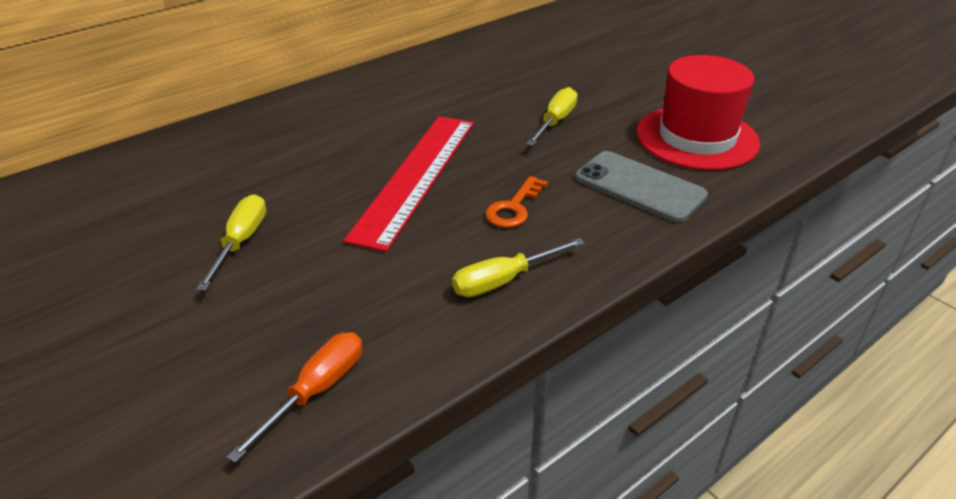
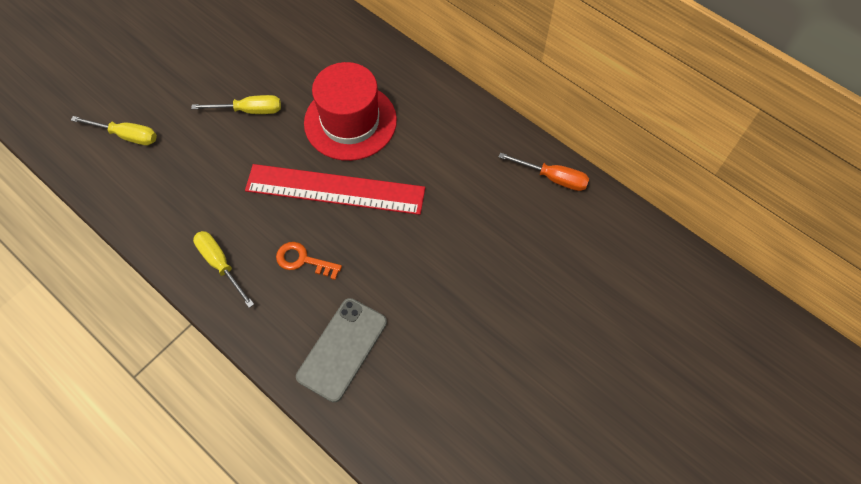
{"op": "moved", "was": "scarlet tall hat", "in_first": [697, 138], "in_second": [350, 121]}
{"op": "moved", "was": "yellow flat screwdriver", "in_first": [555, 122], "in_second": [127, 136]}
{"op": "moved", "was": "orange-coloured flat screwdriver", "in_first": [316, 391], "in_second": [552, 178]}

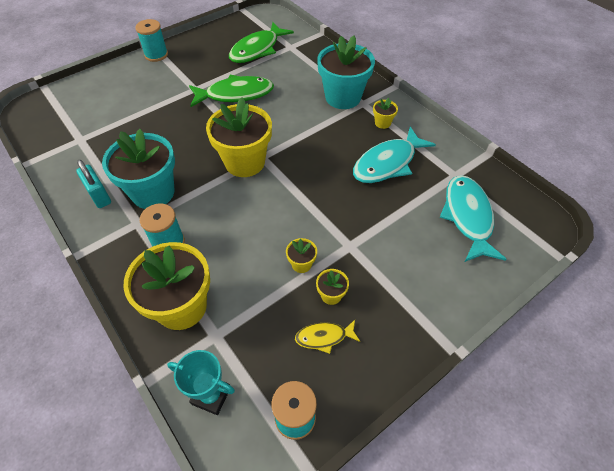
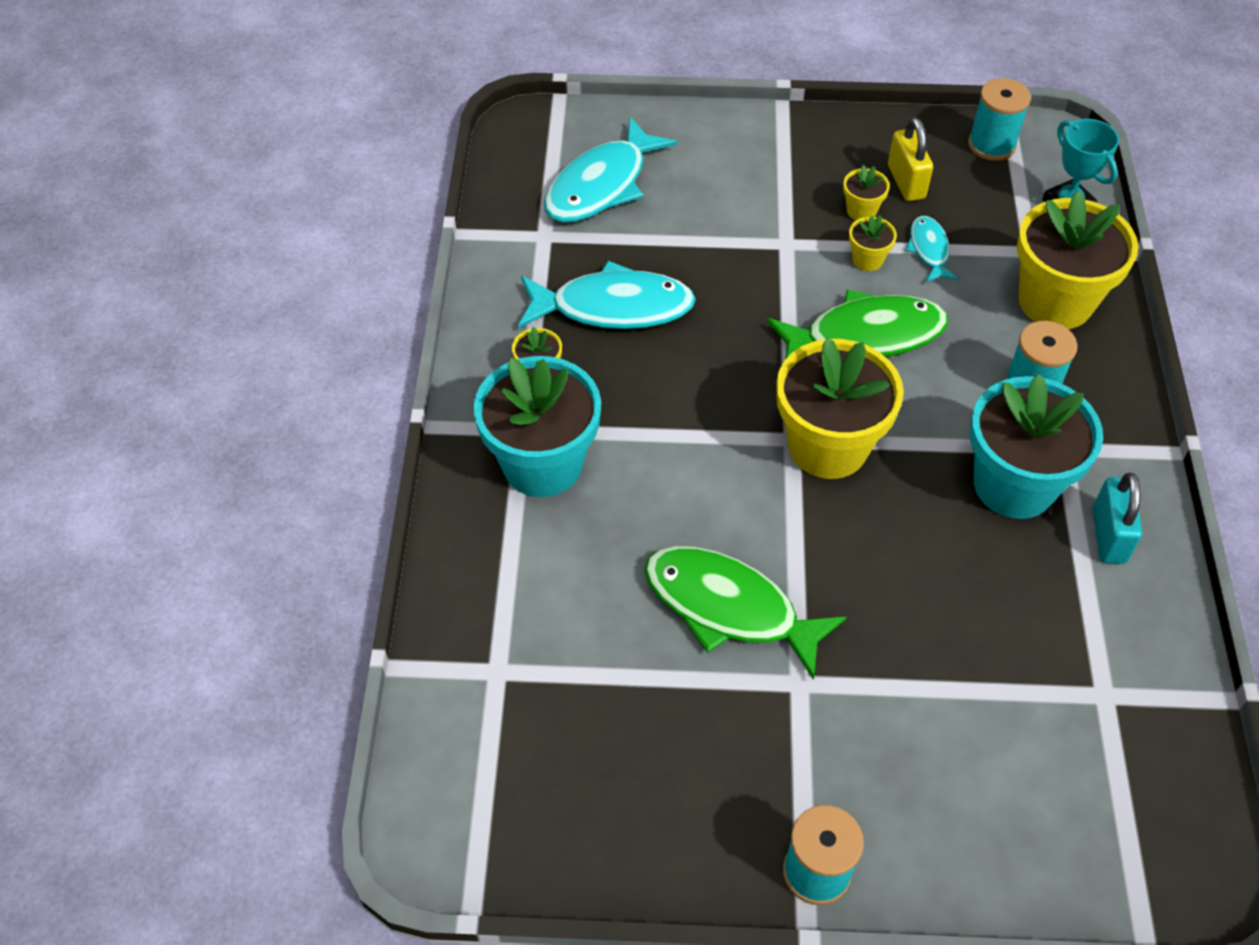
{"op": "moved", "was": "green toy fish", "in_first": [257, 49], "in_second": [865, 336]}
{"op": "replaced", "was": "yellow toy fish", "now": "yellow lock", "in_first": [324, 337], "in_second": [906, 182]}
{"op": "added", "now": "aqua toy fish", "in_second": [929, 250]}

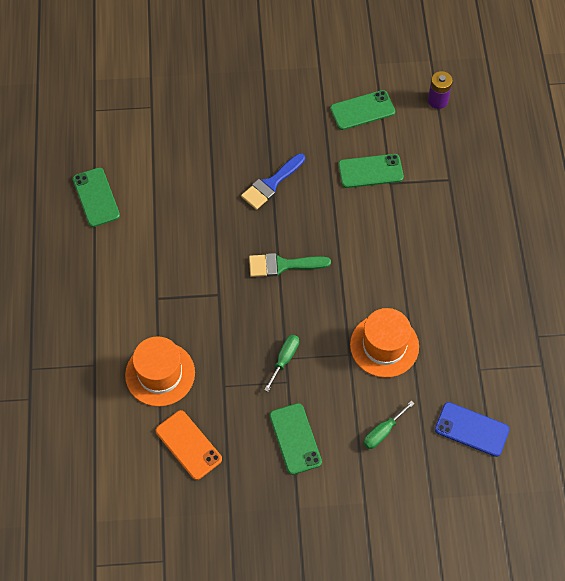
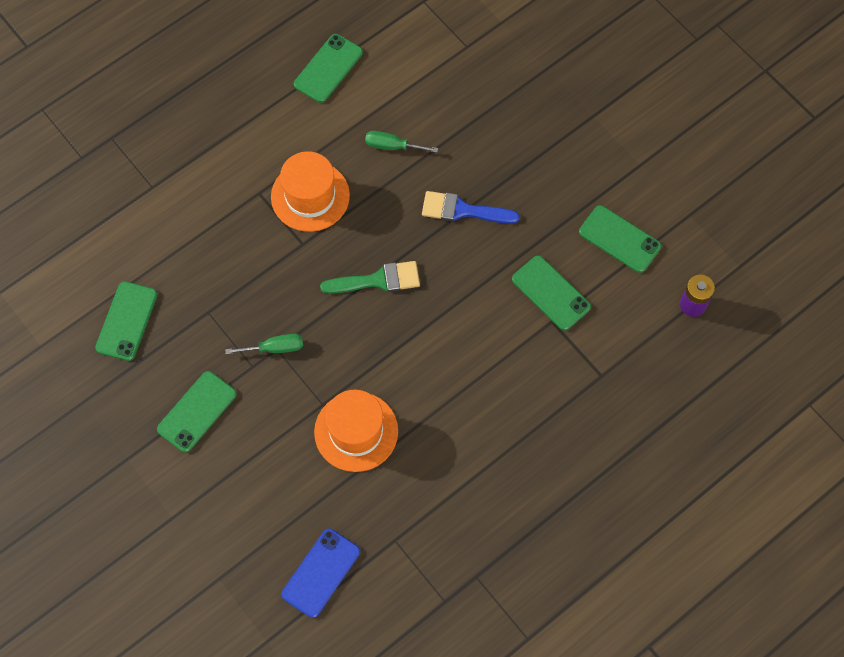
{"op": "turned", "was": "green paint brush", "in_first": [283, 265], "in_second": [378, 280], "clockwise": 120}
{"op": "moved", "was": "orange-coloured tall hat", "in_first": [160, 374], "in_second": [310, 196]}
{"op": "moved", "was": "green flat screwdriver", "in_first": [382, 432], "in_second": [392, 146]}
{"op": "turned", "was": "blue mobile phone", "in_first": [471, 429], "in_second": [321, 573], "clockwise": 45}
{"op": "recoloured", "was": "orange-coloured mobile phone", "now": "green mobile phone", "in_first": [188, 445], "in_second": [126, 321]}

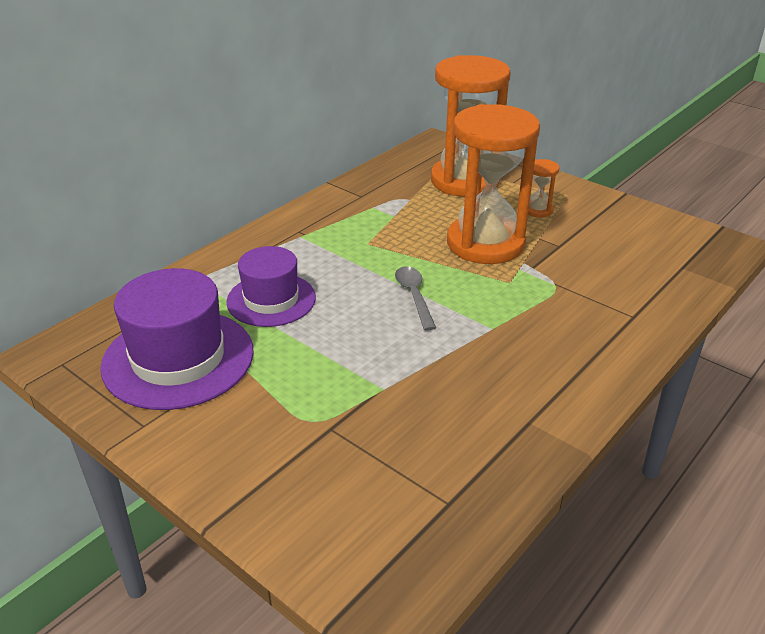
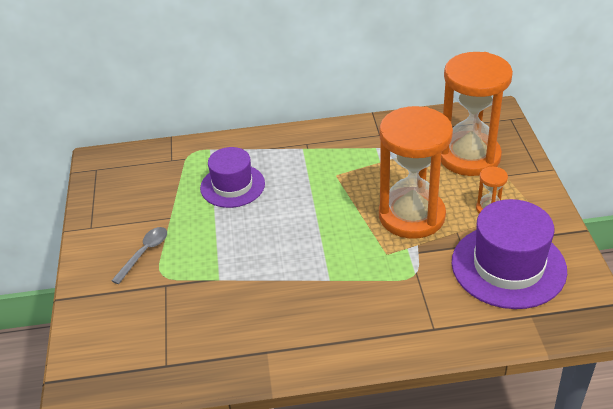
{"op": "moved", "was": "grey spoon", "in_first": [414, 296], "in_second": [144, 253]}
{"op": "moved", "was": "purple tall hat", "in_first": [178, 358], "in_second": [508, 266]}

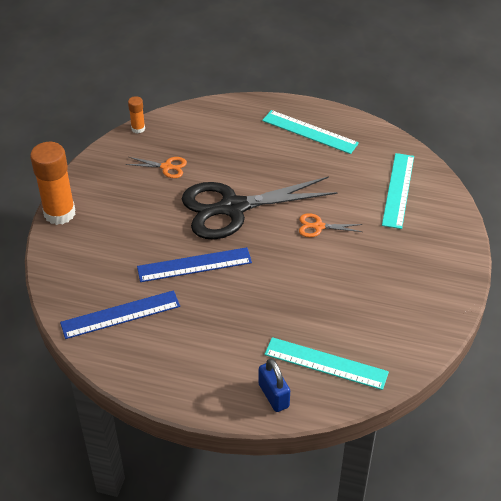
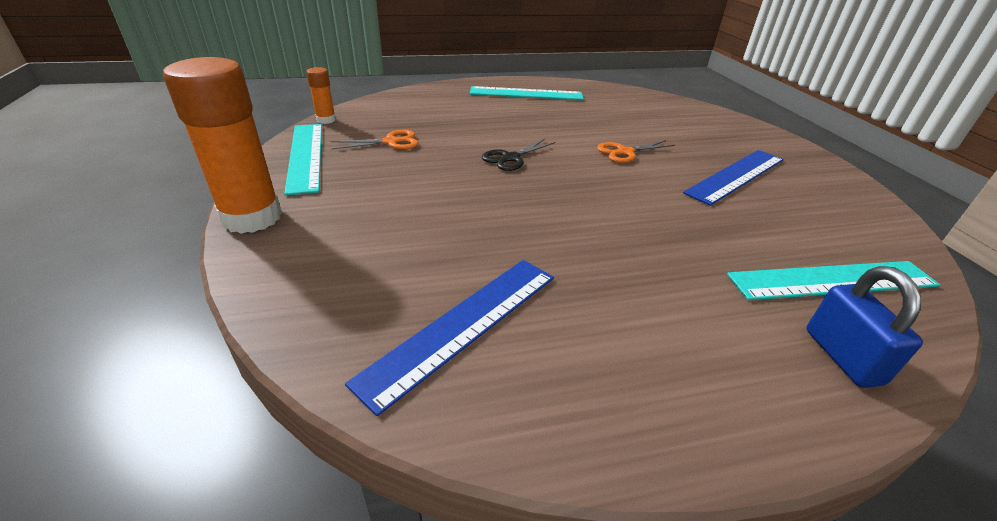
{"op": "moved", "was": "aqua straightedge", "in_first": [398, 190], "in_second": [306, 156]}
{"op": "resized", "was": "jet-black pair of scissors", "in_first": [233, 208], "in_second": [511, 158], "ratio": 0.41}
{"op": "moved", "was": "blue straightedge", "in_first": [194, 265], "in_second": [736, 176]}
{"op": "turned", "was": "blue lock", "in_first": [273, 395], "in_second": [842, 356], "clockwise": 45}

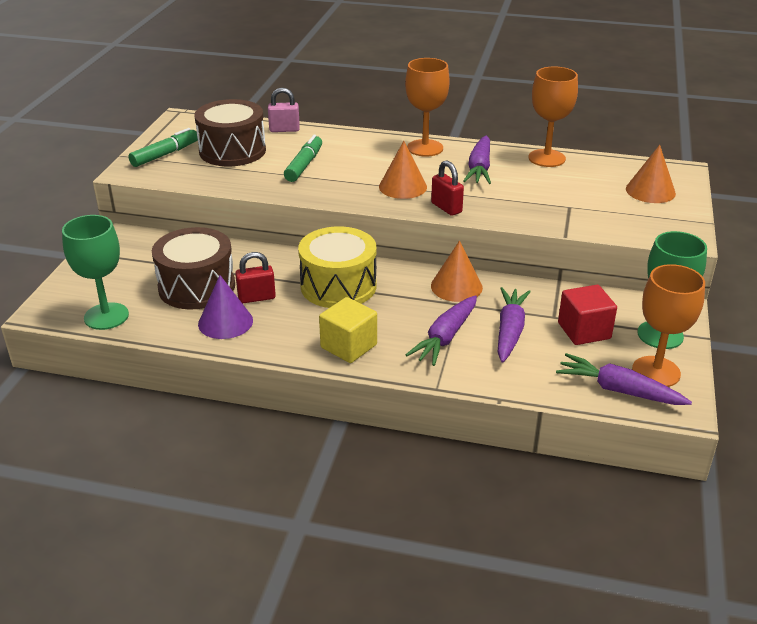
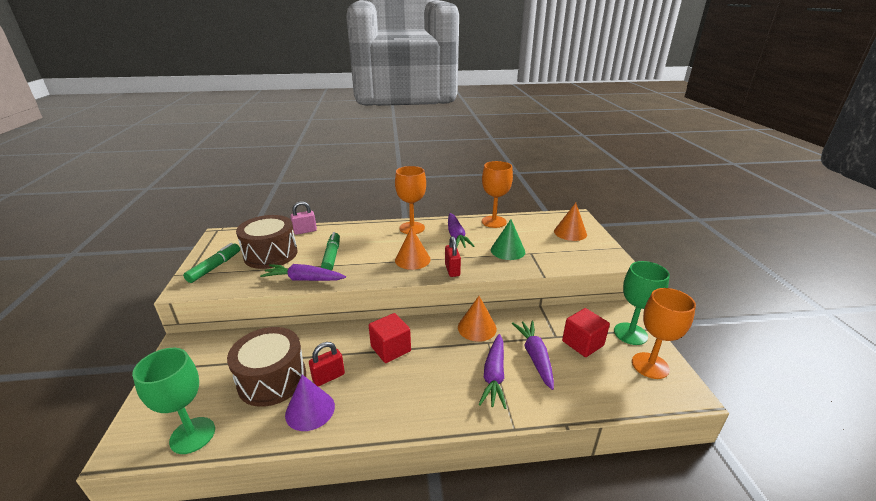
{"op": "turned", "was": "scarlet lock", "in_first": [446, 208], "in_second": [452, 270], "clockwise": 45}
{"op": "replaced", "was": "yellow drum", "now": "scarlet cube", "in_first": [338, 286], "in_second": [390, 349]}
{"op": "removed", "was": "yellow cube", "in_first": [348, 346]}
{"op": "moved", "was": "purple carrot", "in_first": [619, 390], "in_second": [304, 279]}
{"op": "added", "now": "green cone shape", "in_second": [507, 250]}

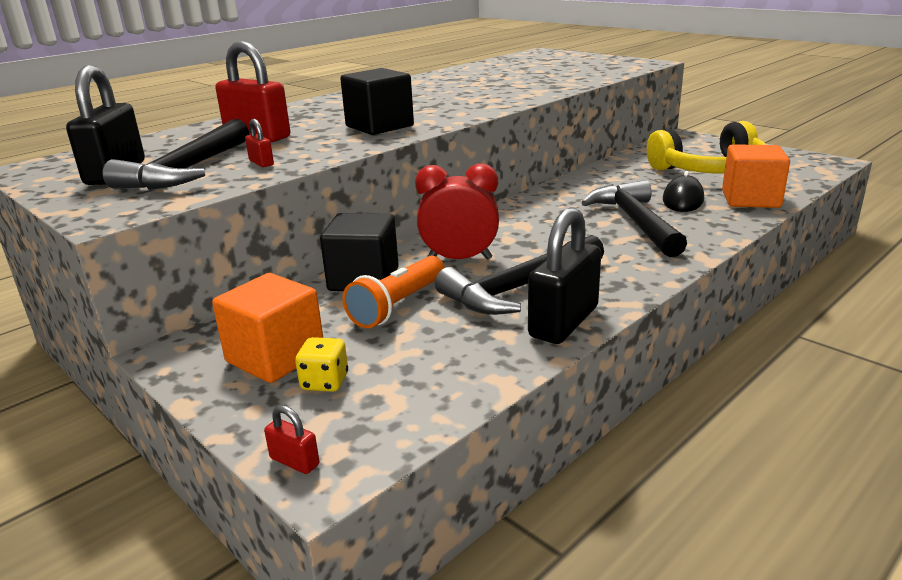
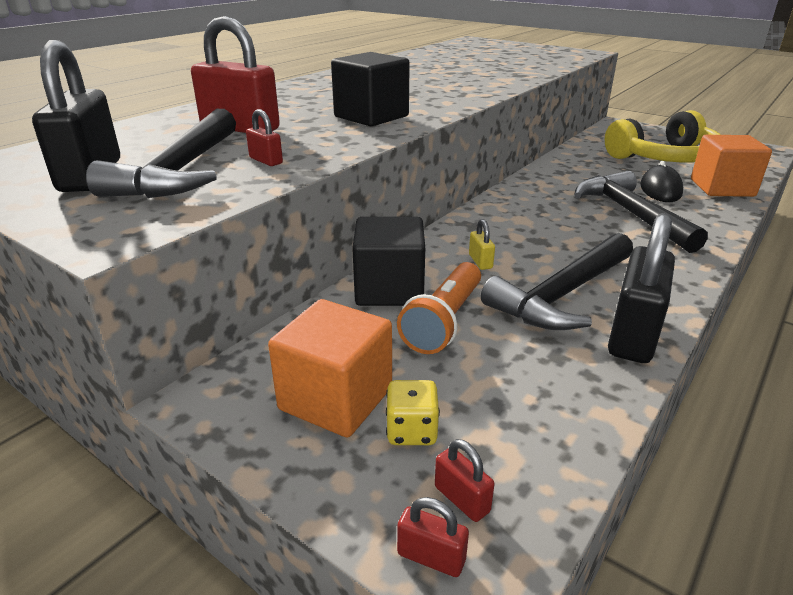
{"op": "replaced", "was": "scarlet bedside clock", "now": "yellow lock", "in_first": [459, 259], "in_second": [480, 261]}
{"op": "added", "now": "scarlet lock", "in_second": [461, 499]}

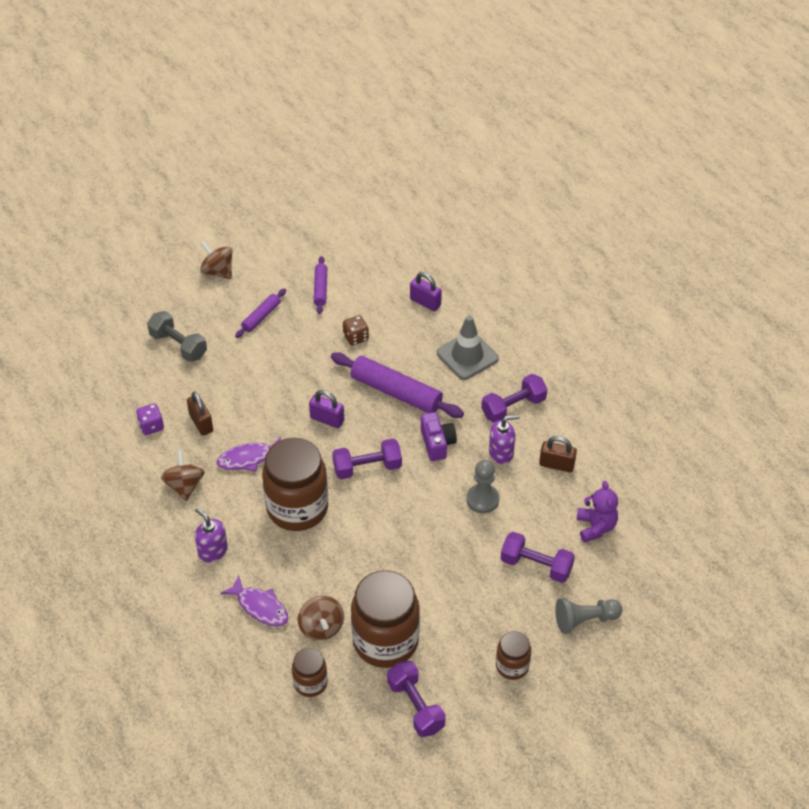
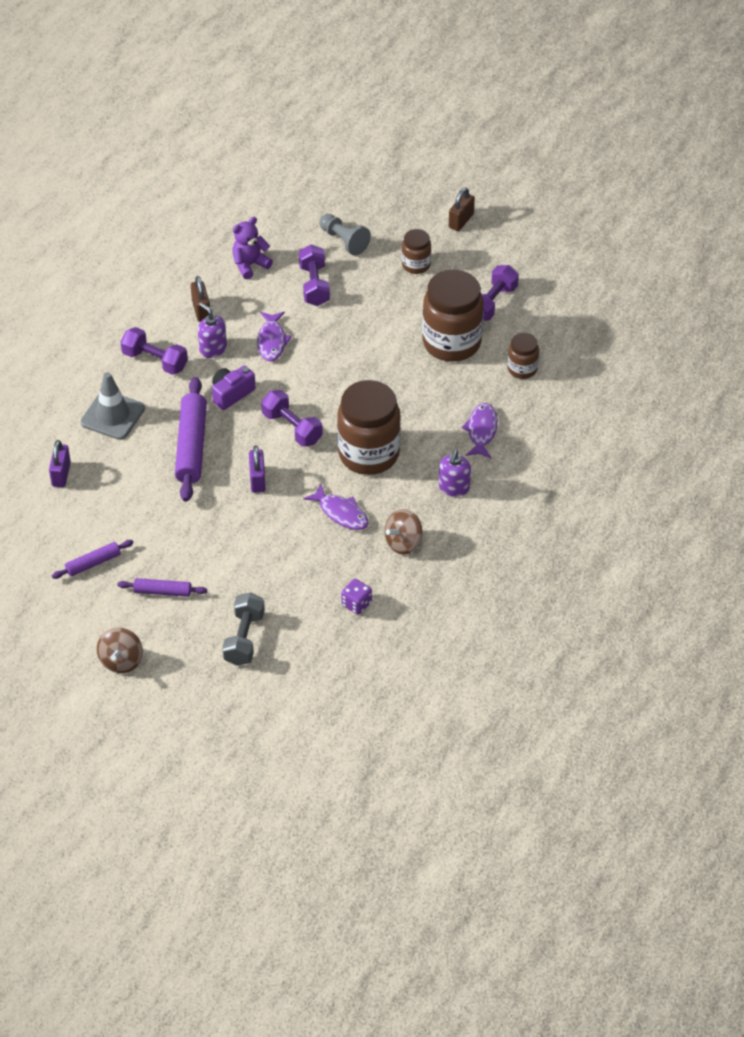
{"op": "removed", "was": "brown die", "in_first": [356, 337]}
{"op": "moved", "was": "brown lock", "in_first": [201, 423], "in_second": [461, 221]}
{"op": "replaced", "was": "grey pawn", "now": "purple toy fish", "in_first": [482, 499], "in_second": [272, 341]}
{"op": "removed", "was": "brown whirligig", "in_first": [321, 627]}

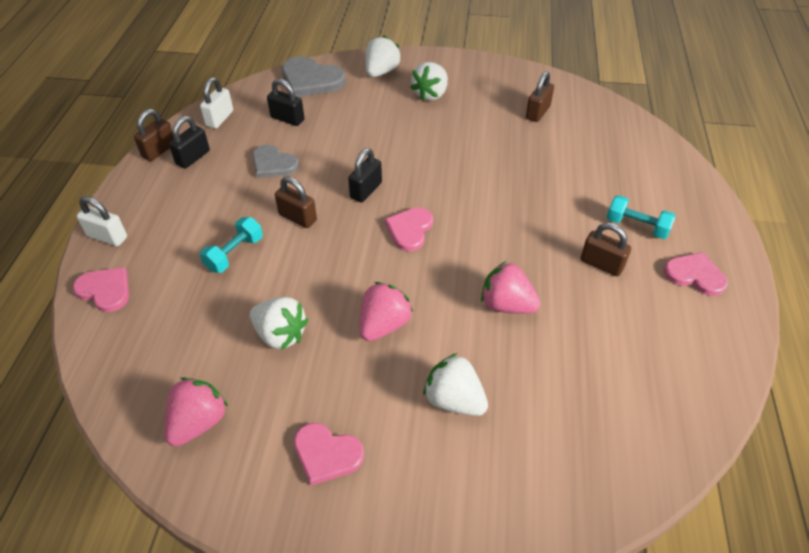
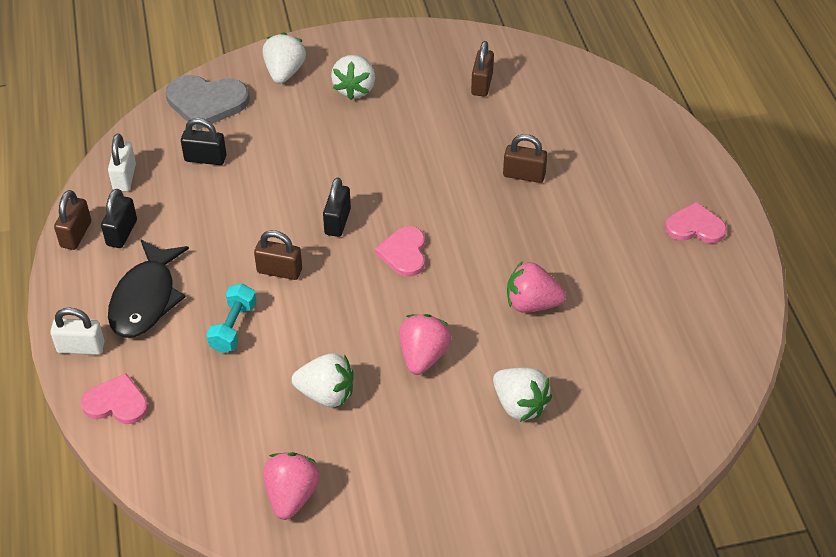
{"op": "removed", "was": "grey love heart", "in_first": [273, 164]}
{"op": "removed", "was": "aqua free weight", "in_first": [637, 226]}
{"op": "moved", "was": "brown lock", "in_first": [601, 264], "in_second": [524, 175]}
{"op": "turned", "was": "pure white berry", "in_first": [454, 400], "in_second": [519, 405], "clockwise": -150}
{"op": "removed", "was": "pink love heart", "in_first": [326, 454]}
{"op": "added", "now": "jet-black toy fish", "in_second": [146, 299]}

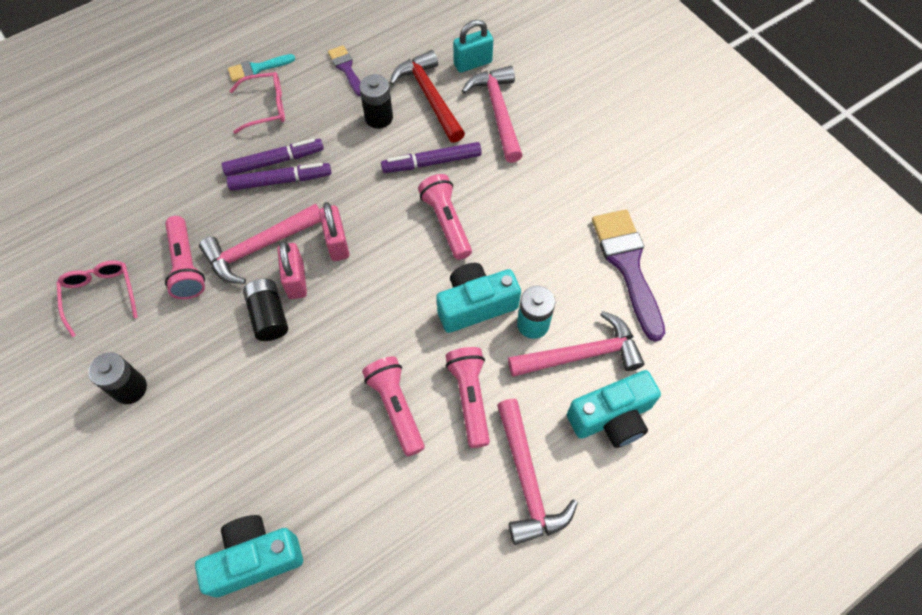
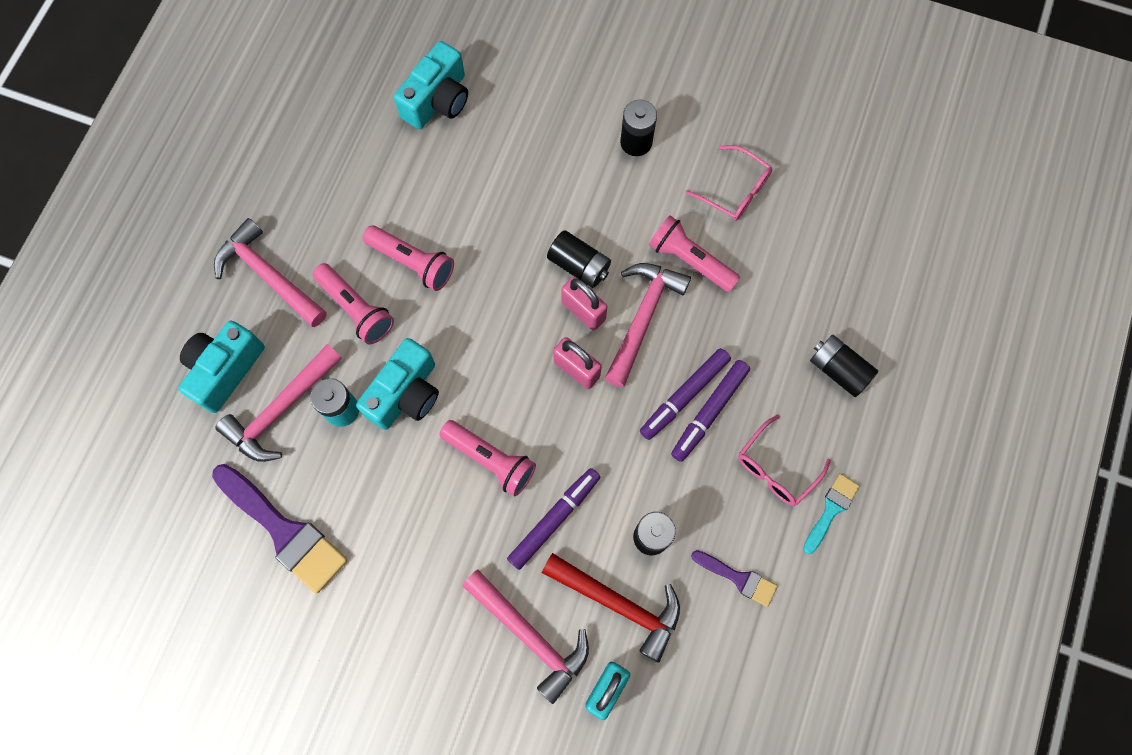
{"op": "added", "now": "jet-black AA battery", "in_second": [838, 370]}

